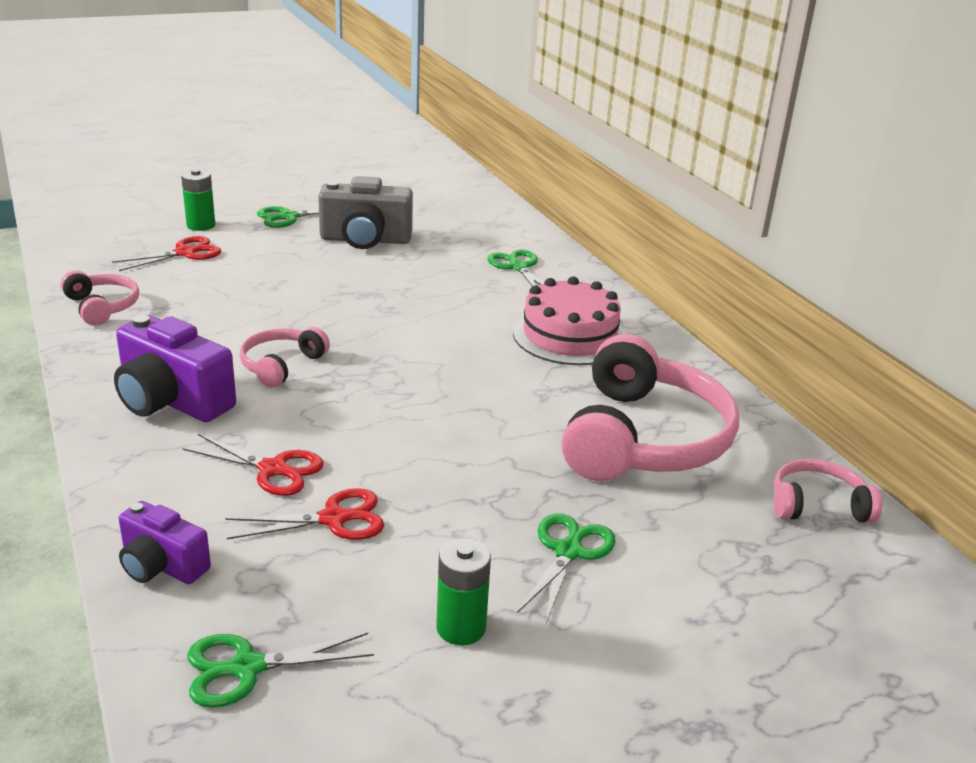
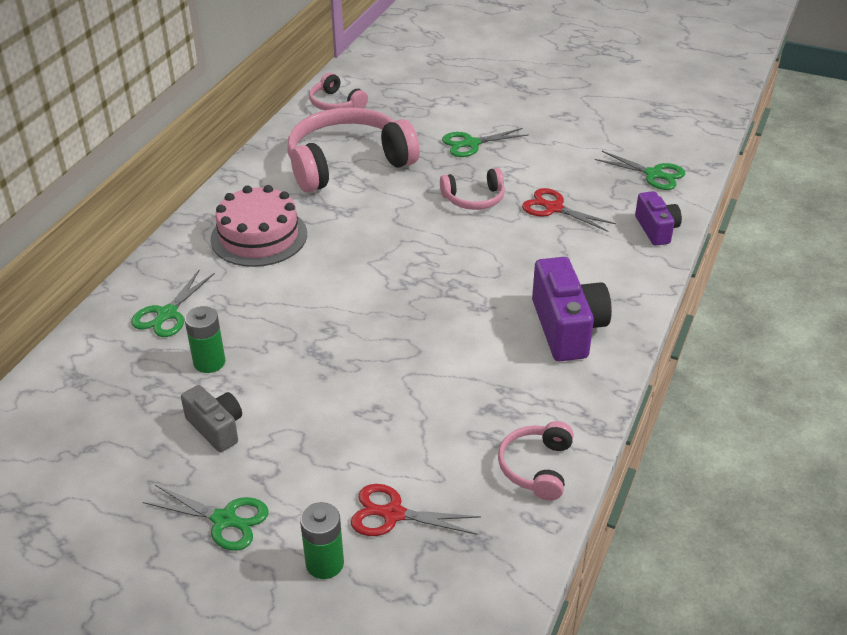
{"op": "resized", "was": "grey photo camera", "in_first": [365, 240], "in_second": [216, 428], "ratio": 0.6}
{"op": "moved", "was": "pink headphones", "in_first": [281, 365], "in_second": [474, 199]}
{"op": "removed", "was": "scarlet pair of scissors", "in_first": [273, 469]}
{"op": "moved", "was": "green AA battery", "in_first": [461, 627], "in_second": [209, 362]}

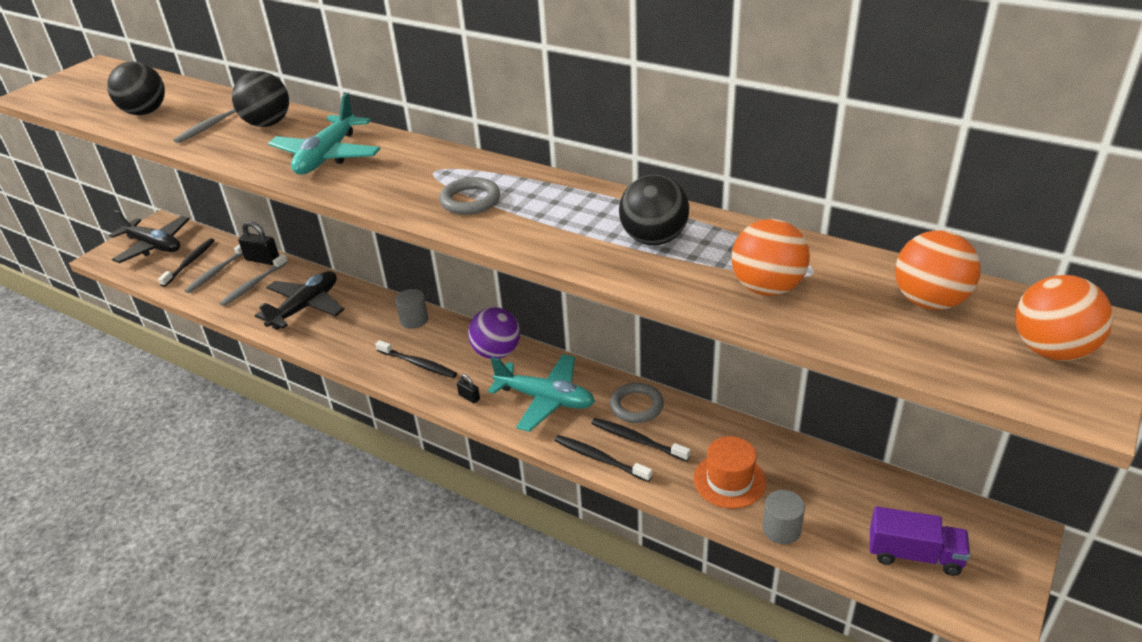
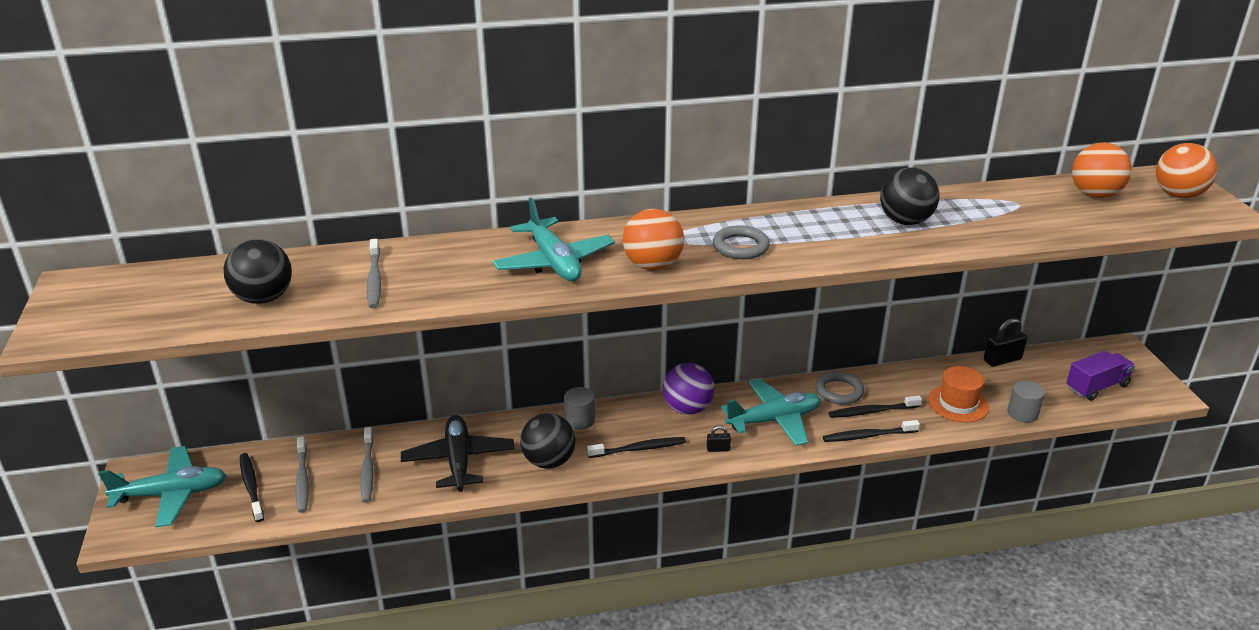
{"op": "moved", "was": "jet-black play ball", "in_first": [268, 124], "in_second": [549, 461]}
{"op": "recoloured", "was": "jet-black aeroplane", "now": "aqua aeroplane", "in_first": [153, 246], "in_second": [171, 494]}
{"op": "moved", "was": "orange-coloured play ball", "in_first": [767, 288], "in_second": [652, 266]}
{"op": "moved", "was": "jet-black lock", "in_first": [262, 259], "in_second": [1002, 360]}

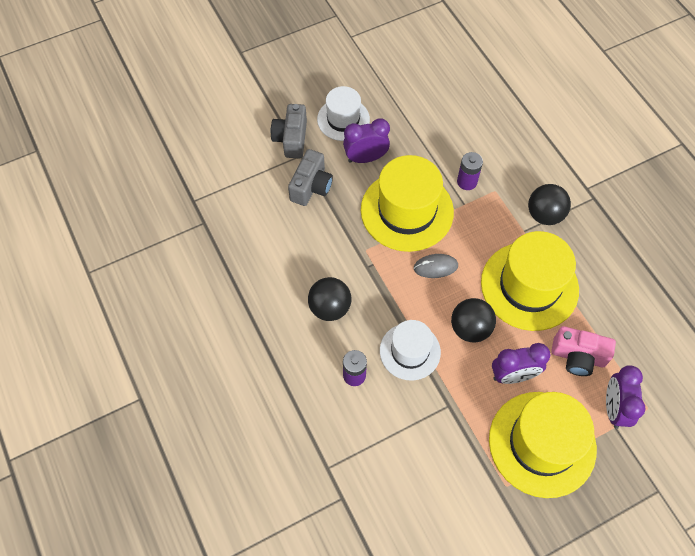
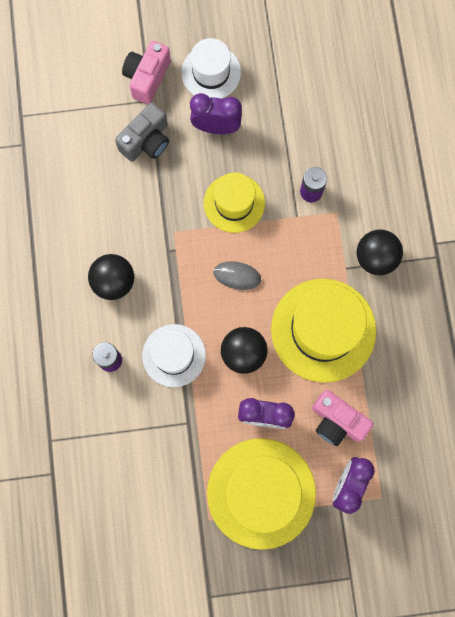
{"op": "recoloured", "was": "grey photo camera", "now": "pink photo camera", "in_first": [291, 139], "in_second": [147, 78]}
{"op": "resized", "was": "yellow tall hat", "in_first": [407, 211], "in_second": [234, 203], "ratio": 0.6}

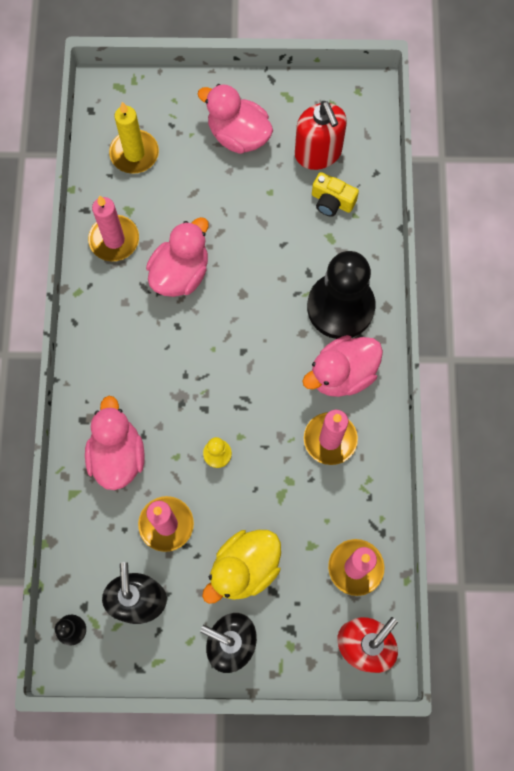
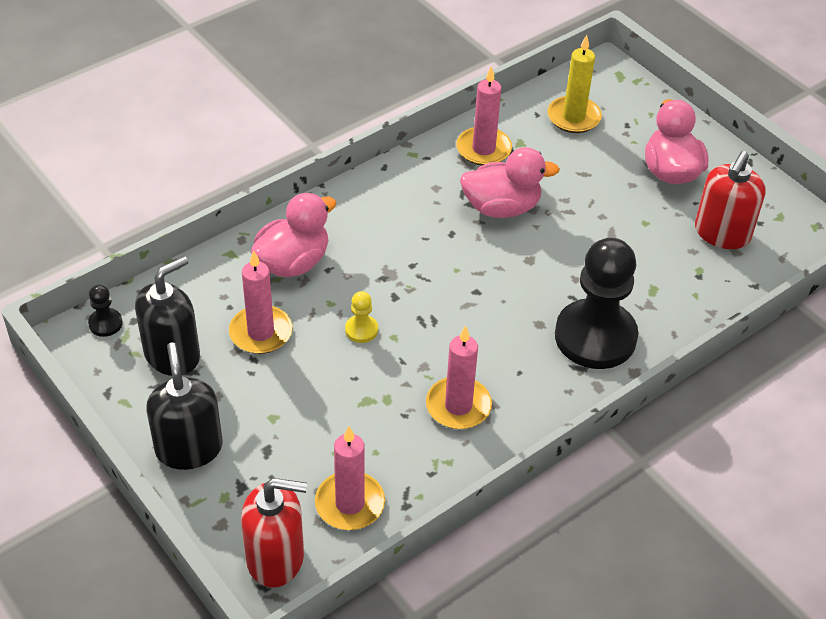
{"op": "removed", "was": "yellow photo camera", "in_first": [332, 201]}
{"op": "removed", "was": "pink rubber duck", "in_first": [342, 374]}
{"op": "removed", "was": "yellow rubber duck", "in_first": [244, 568]}

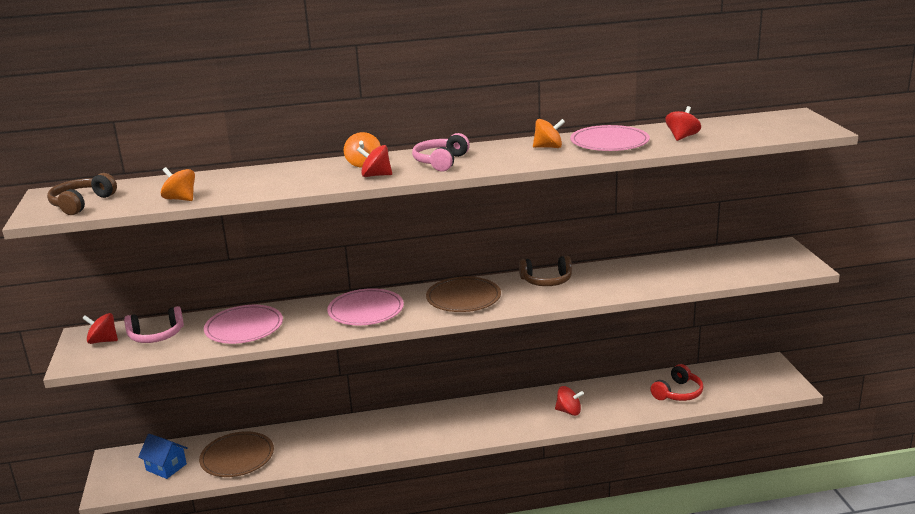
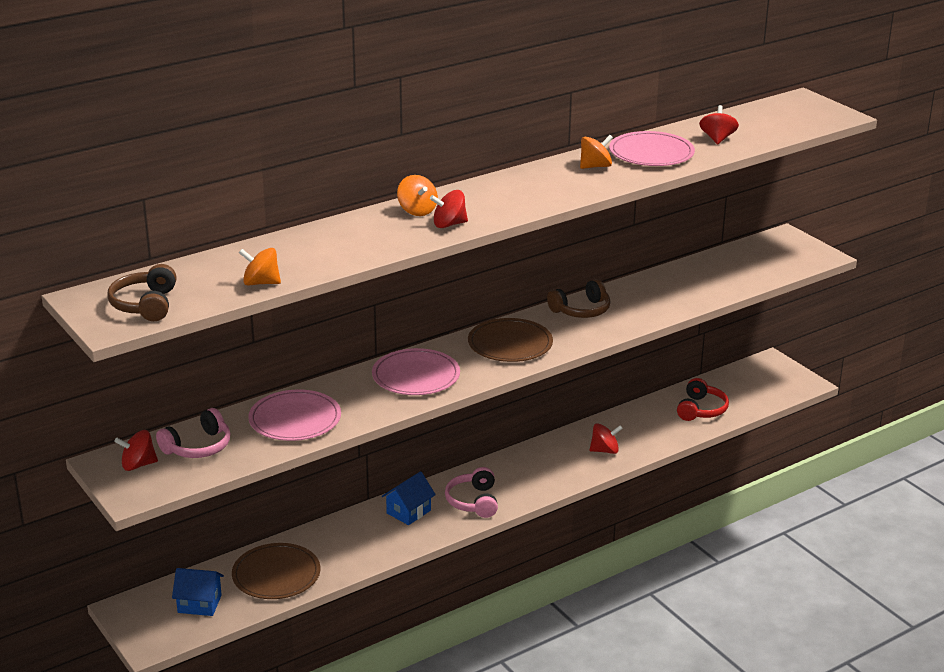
{"op": "moved", "was": "pink headphones", "in_first": [441, 162], "in_second": [473, 501]}
{"op": "added", "now": "blue house", "in_second": [408, 512]}

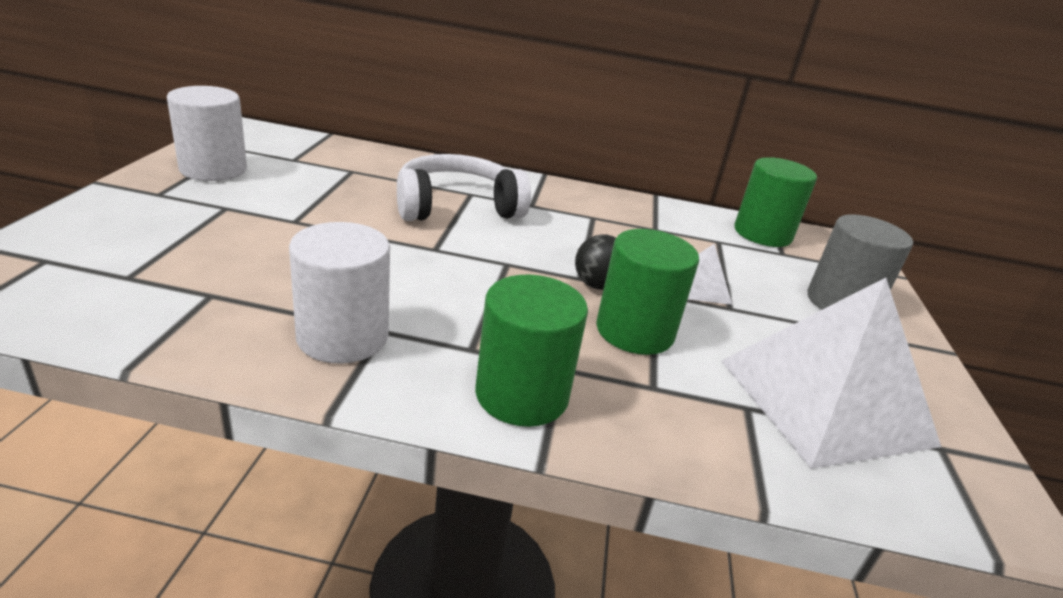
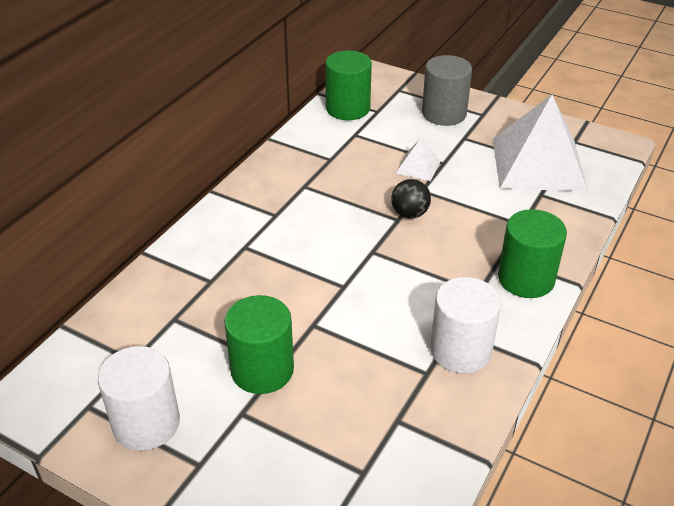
{"op": "removed", "was": "pure white headphones", "in_first": [457, 206]}
{"op": "moved", "was": "green solid cylinder", "in_first": [634, 331], "in_second": [262, 370]}

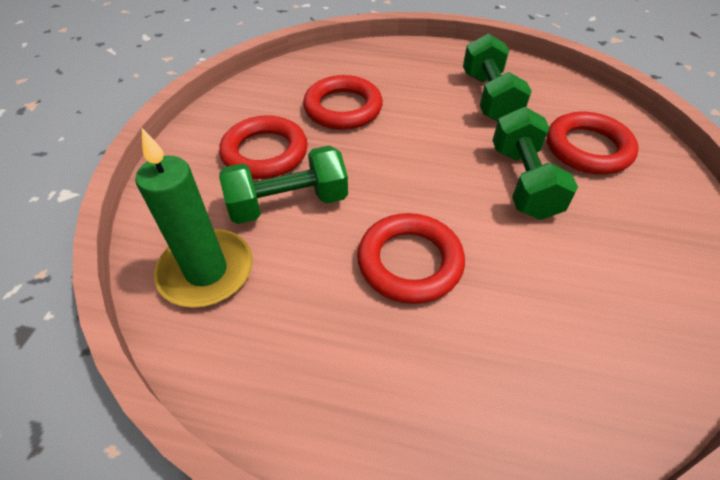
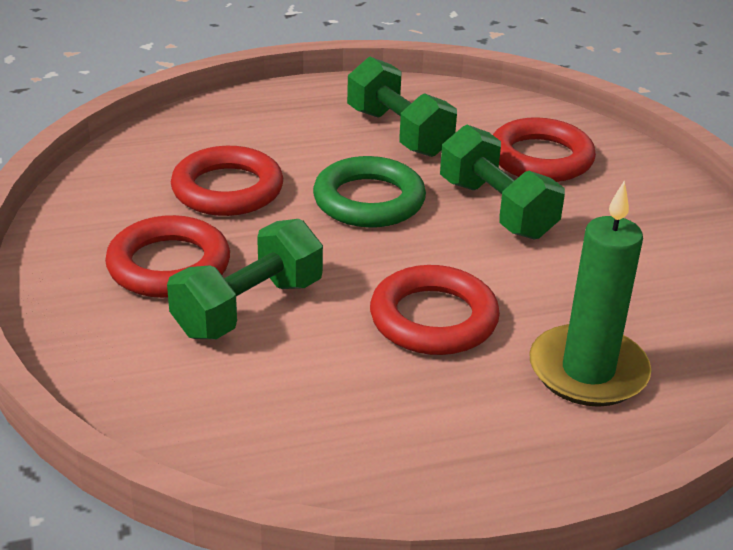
{"op": "moved", "was": "green candle", "in_first": [206, 271], "in_second": [588, 371]}
{"op": "added", "now": "green hoop", "in_second": [369, 200]}

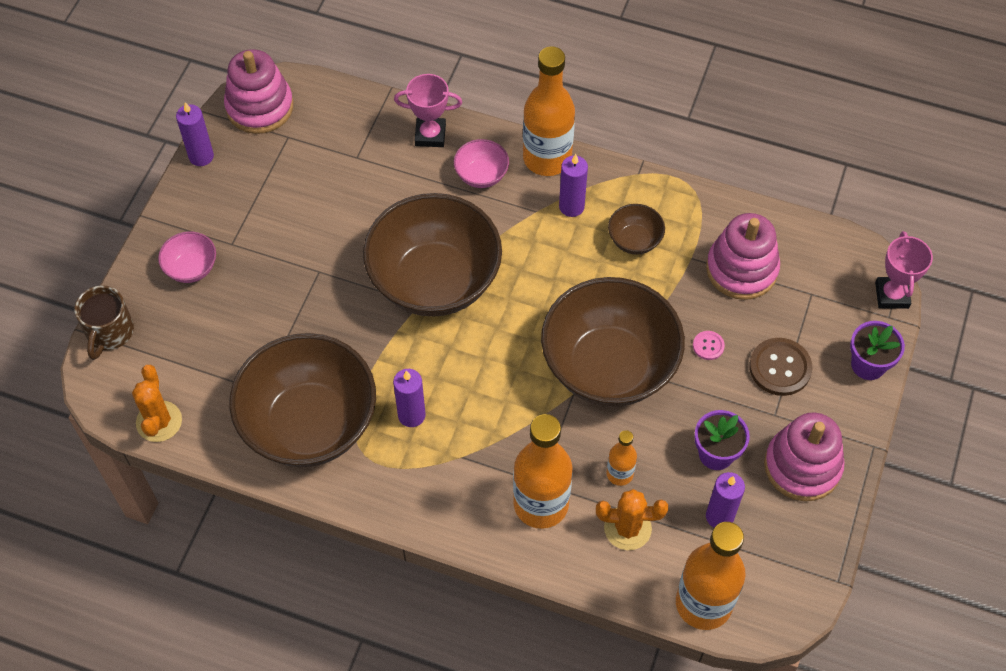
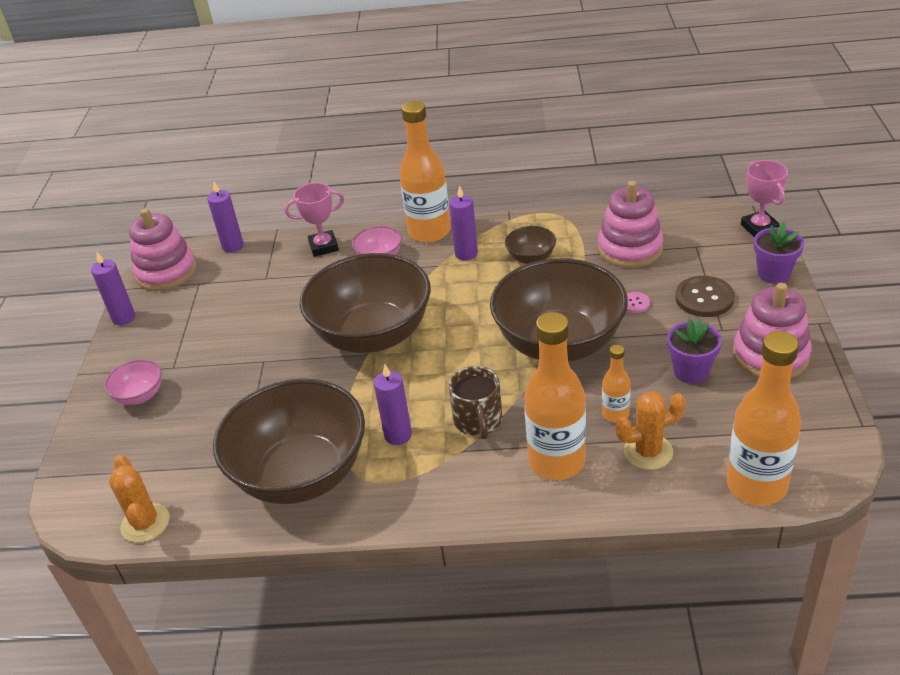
{"op": "moved", "was": "brown tea mug", "in_first": [109, 332], "in_second": [478, 421]}
{"op": "moved", "was": "purple candle", "in_first": [719, 516], "in_second": [233, 246]}

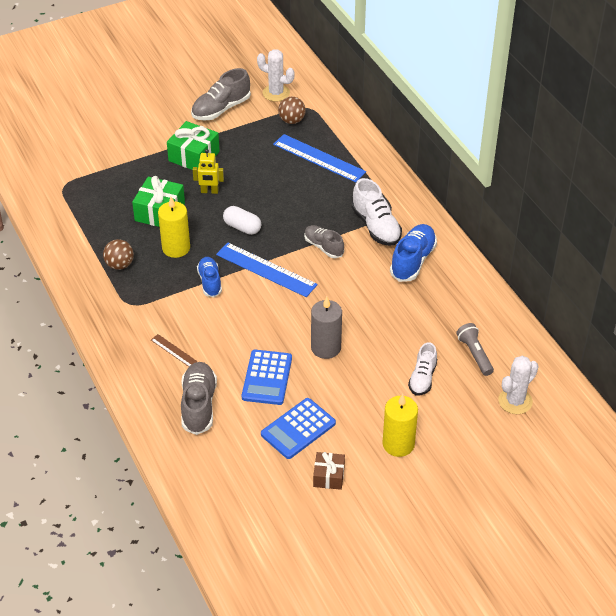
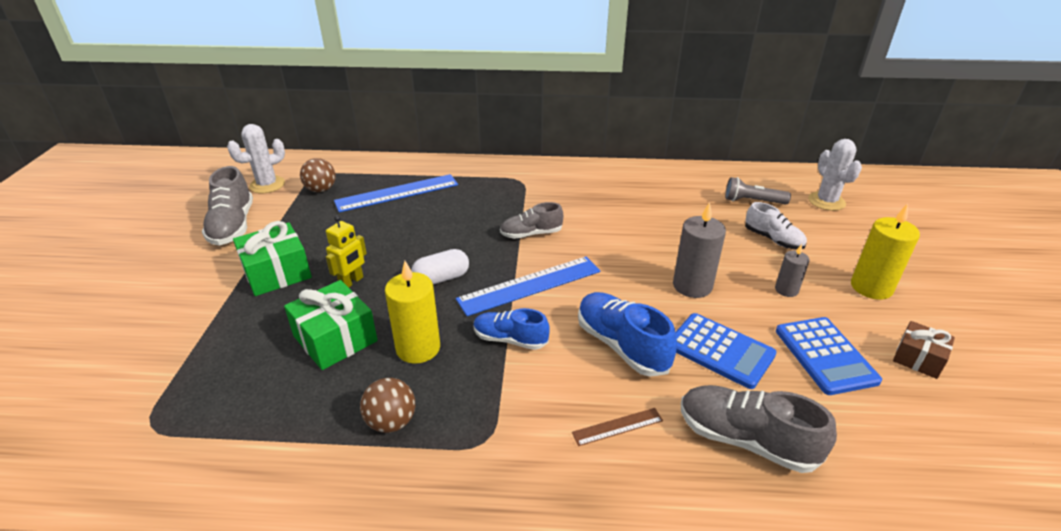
{"op": "removed", "was": "pure white lace-up shoe", "in_first": [376, 226]}
{"op": "moved", "was": "blue lace-up shoe", "in_first": [413, 261], "in_second": [621, 345]}
{"op": "added", "now": "grey candle", "in_second": [786, 290]}

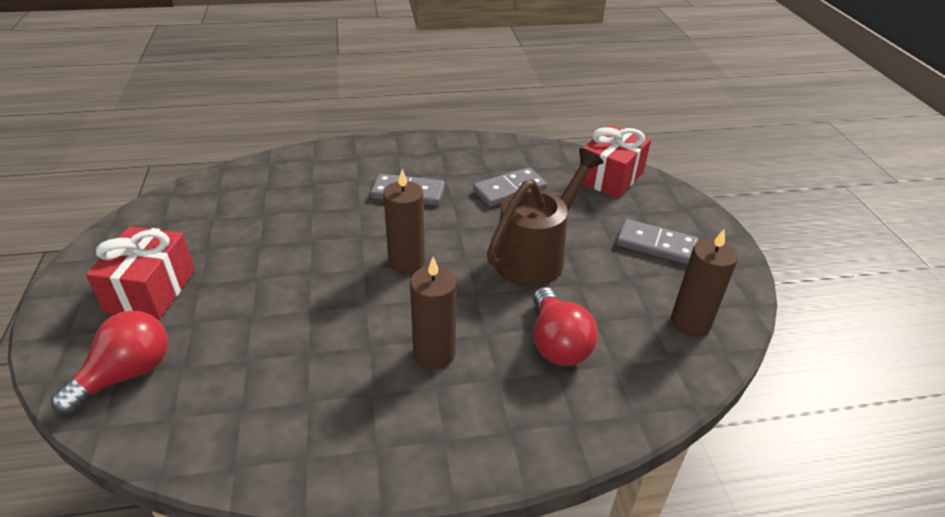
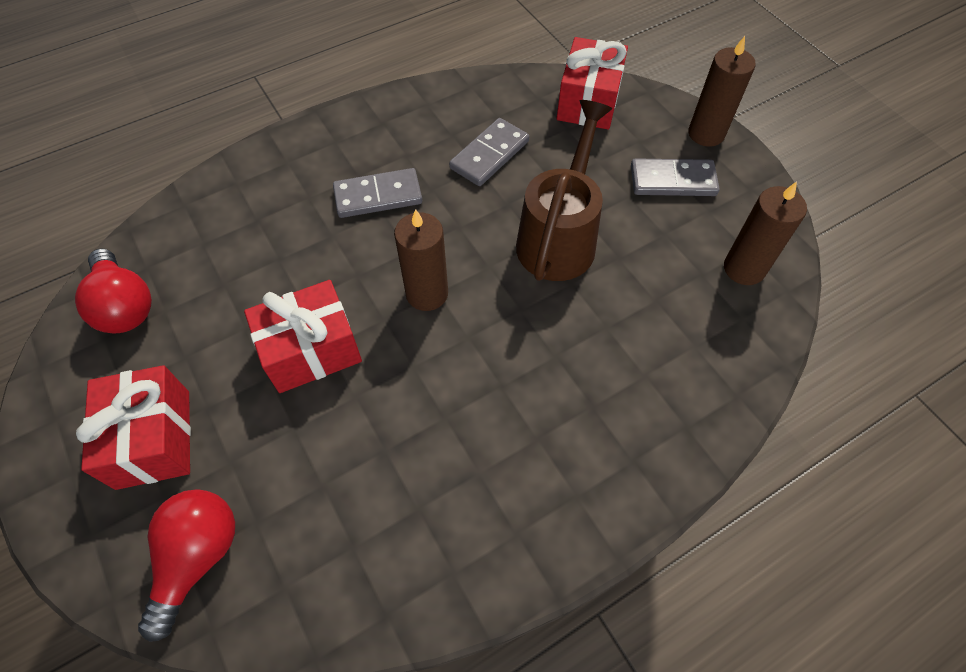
{"op": "moved", "was": "brown candle", "in_first": [434, 353], "in_second": [706, 134]}
{"op": "moved", "was": "scarlet light bulb", "in_first": [557, 343], "in_second": [124, 306]}
{"op": "added", "now": "scarlet wrapped gift", "in_second": [311, 350]}

